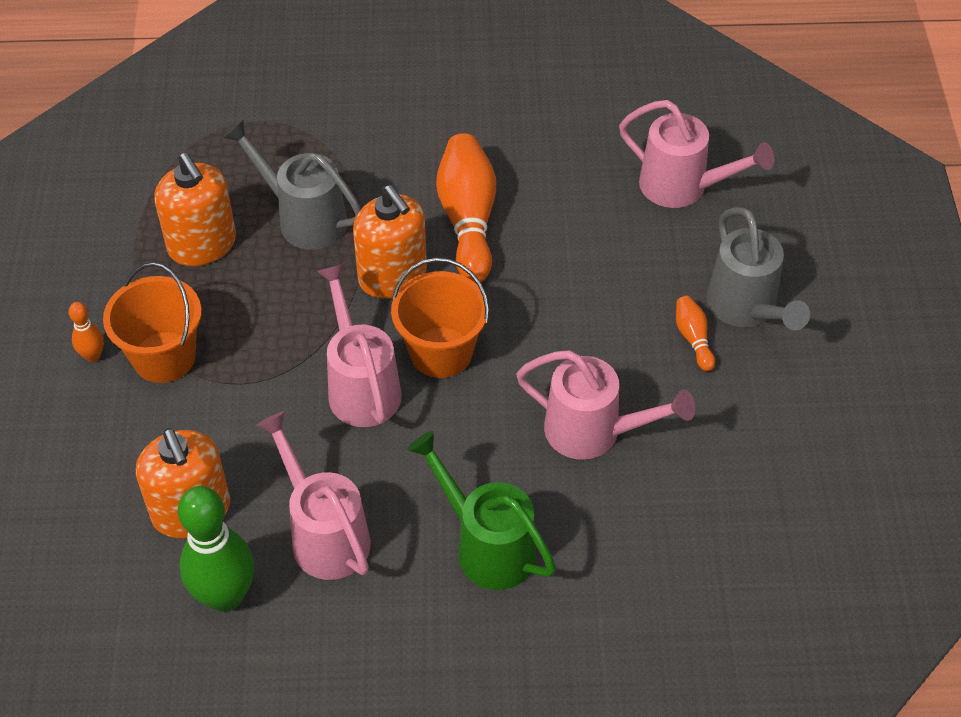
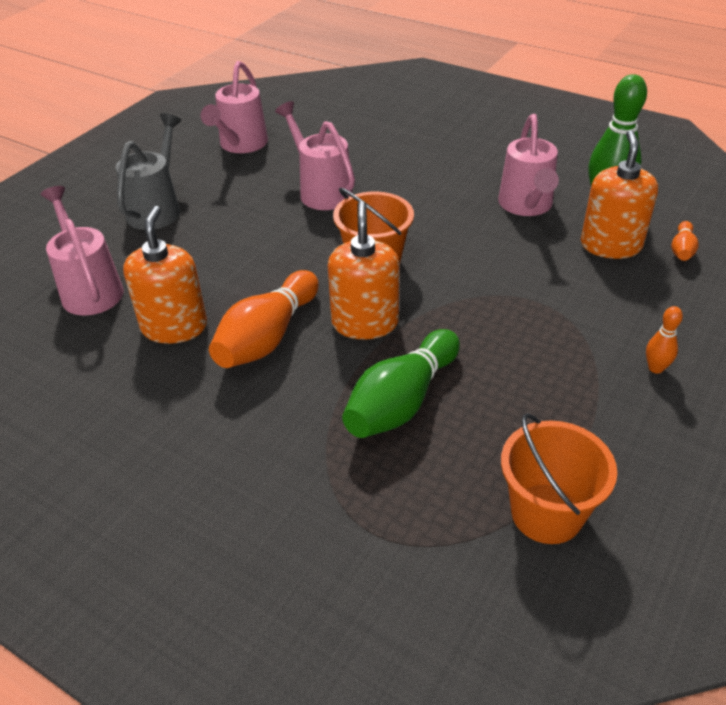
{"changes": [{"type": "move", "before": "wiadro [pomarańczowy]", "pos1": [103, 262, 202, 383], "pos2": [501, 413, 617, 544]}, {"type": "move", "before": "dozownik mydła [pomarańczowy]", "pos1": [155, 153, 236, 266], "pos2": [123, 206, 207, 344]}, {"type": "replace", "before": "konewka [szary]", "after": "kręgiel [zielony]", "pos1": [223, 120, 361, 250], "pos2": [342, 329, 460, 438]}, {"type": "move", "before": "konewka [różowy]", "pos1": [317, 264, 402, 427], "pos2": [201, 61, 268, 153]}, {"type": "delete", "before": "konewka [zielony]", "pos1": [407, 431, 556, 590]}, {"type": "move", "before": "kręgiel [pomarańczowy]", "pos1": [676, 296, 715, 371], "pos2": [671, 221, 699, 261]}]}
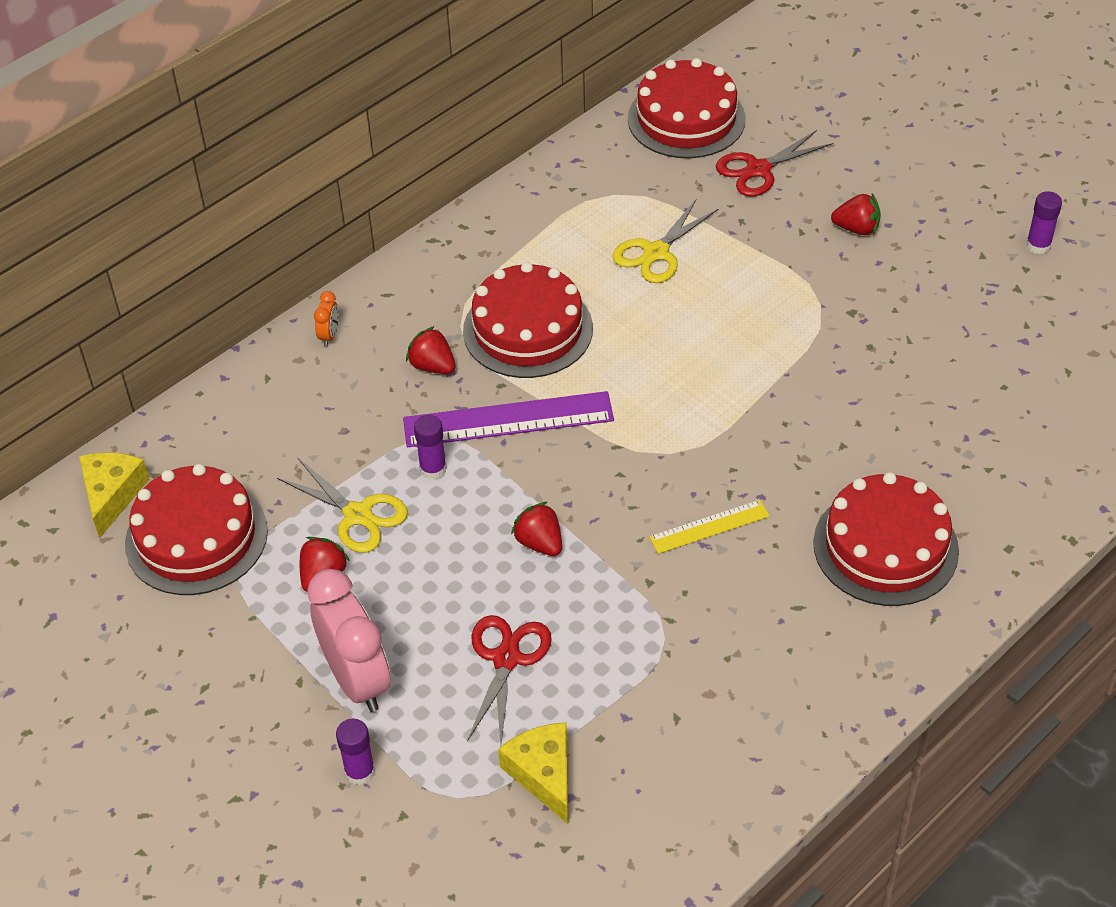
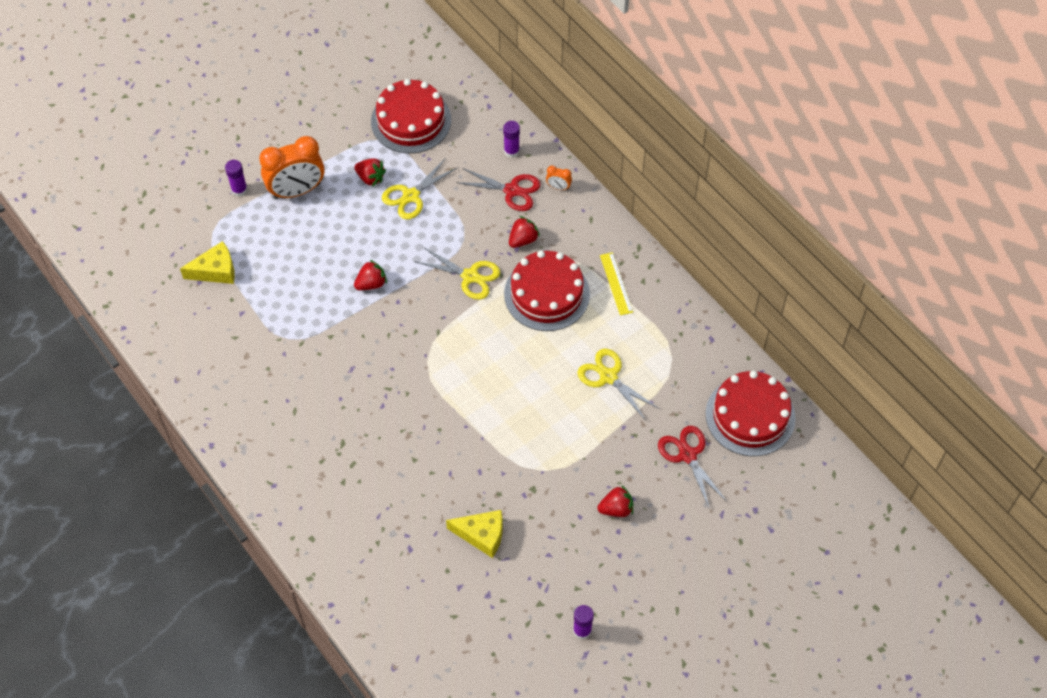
{"changes": [{"type": "move", "before": "ser [żółty]", "pos1": [79, 453, 149, 538], "pos2": [446, 510, 503, 558]}, {"type": "recolor", "before": "budzik [różowy]", "after": "budzik [pomarańczowy]", "pos1": [307, 569, 391, 712], "pos2": [259, 136, 325, 199]}, {"type": "replace", "before": "linijka [fioletowy]", "after": "nożyczki [żółty]", "pos1": [403, 391, 614, 447], "pos2": [414, 247, 500, 300]}, {"type": "move", "before": "klej w sztyfcie [fioletowy]", "pos1": [414, 415, 447, 479], "pos2": [503, 121, 520, 158]}, {"type": "move", "before": "nożyczki [czerwony]", "pos1": [467, 615, 552, 744], "pos2": [456, 168, 541, 211]}, {"type": "move", "before": "linijka [żółty]", "pos1": [649, 500, 770, 554], "pos2": [600, 252, 633, 316]}, {"type": "delete", "before": "tort [czerwony]", "pos1": [813, 472, 959, 606]}, {"type": "rotate", "before": "truskawka [czerwony]", "pos1": [831, 193, 881, 235], "pos2": [597, 486, 633, 517], "turn": -120}]}
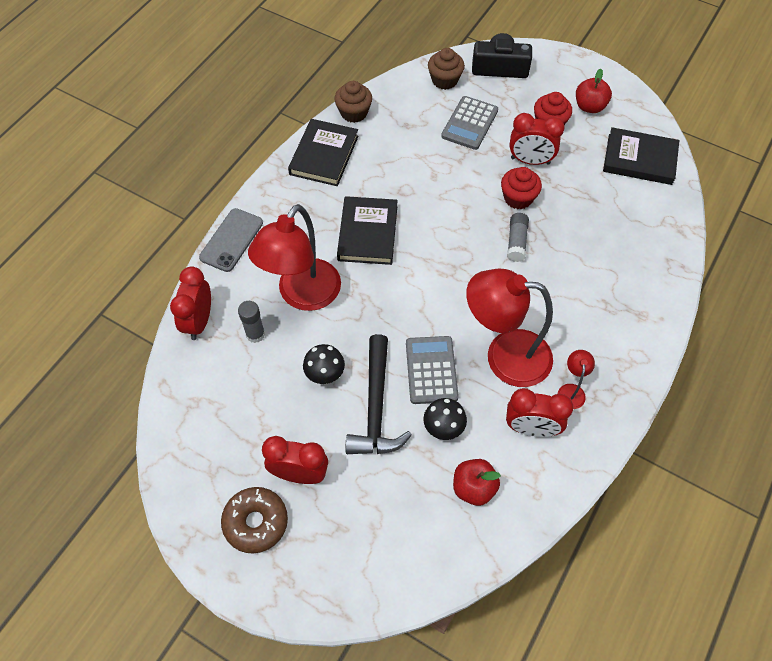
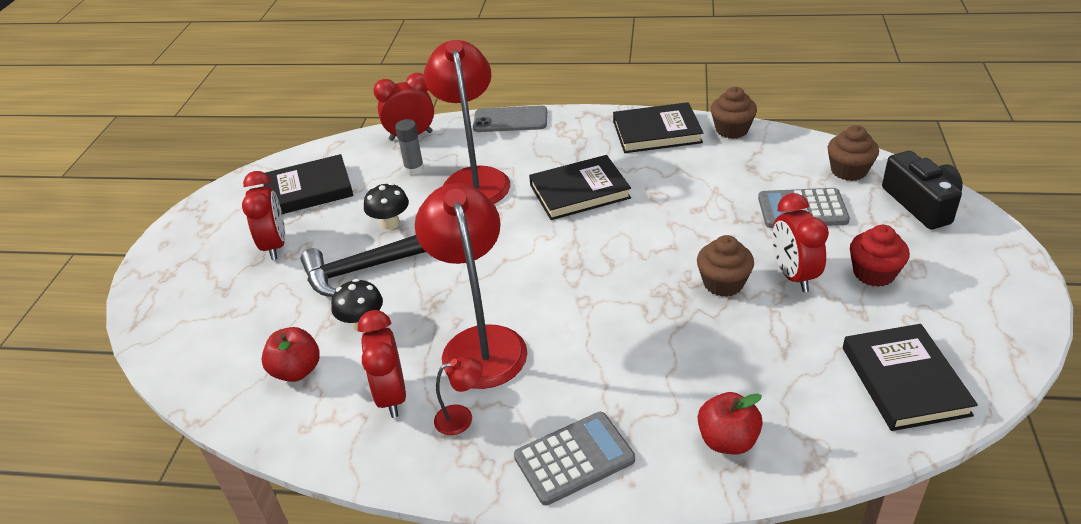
{"changes": [{"type": "delete", "before": "donut [brązowy]", "pos1": [221, 487, 288, 554]}, {"type": "rotate", "before": "lampka [czerwony]", "pos1": [248, 204, 341, 311], "pos2": [424, 40, 510, 204], "turn": 75}, {"type": "move", "before": "kalkulator [szary]", "pos1": [406, 336, 459, 404], "pos2": [514, 412, 635, 505]}, {"type": "recolor", "before": "muffinka [czerwony]", "after": "muffinka [brązowy]", "pos1": [501, 167, 542, 209], "pos2": [697, 235, 754, 297]}, {"type": "delete", "before": "klej w sztyfcie [szary]", "pos1": [507, 213, 529, 262]}, {"type": "move", "before": "jabłko [czerwony]", "pos1": [576, 69, 612, 113], "pos2": [698, 392, 763, 454]}, {"type": "insert", "after": "książka [czarny]", "pos2": [263, 154, 354, 214]}]}
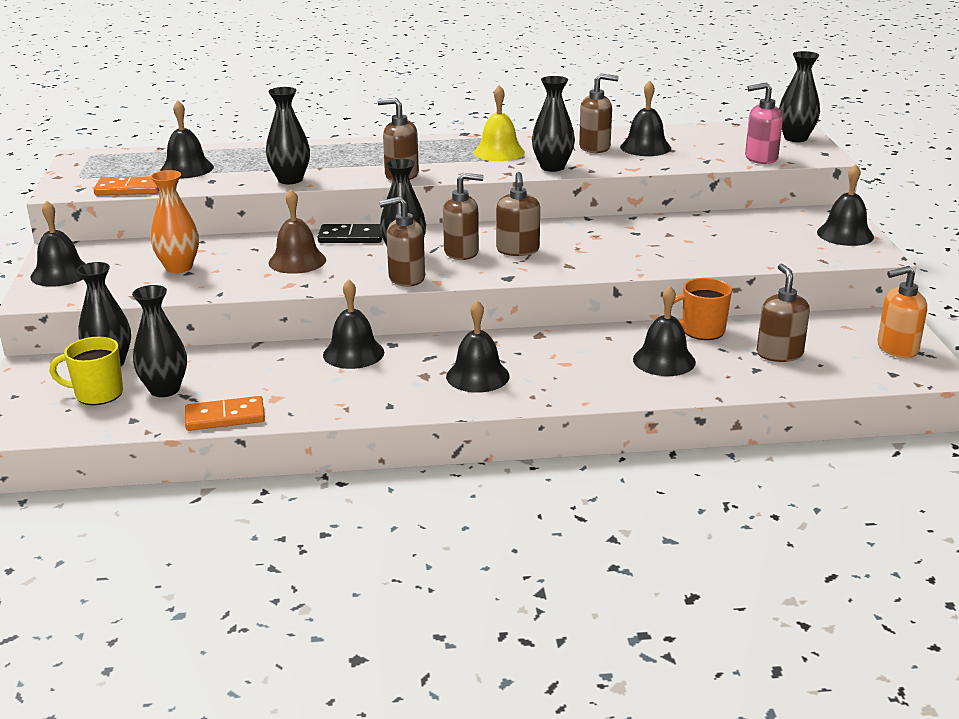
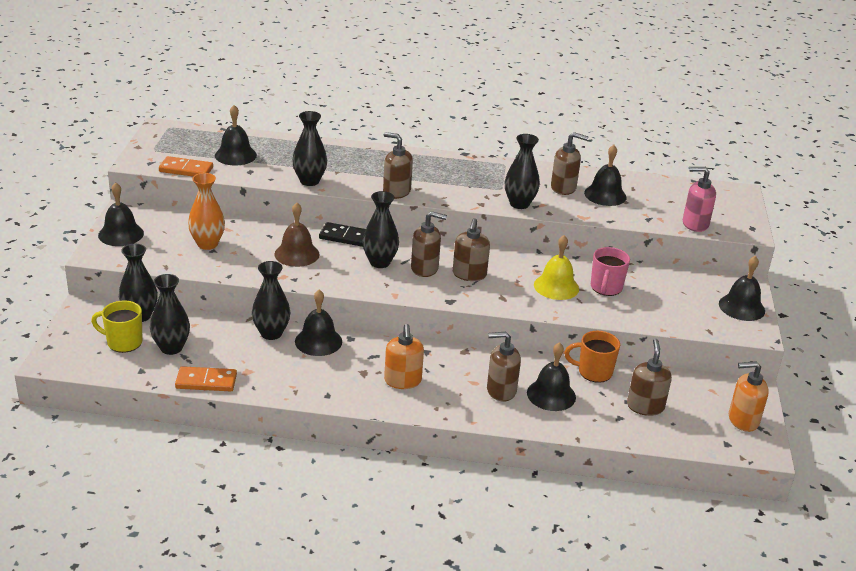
{"changes": [{"type": "move", "before": "dozownik mydła [brązowy]", "pos1": [379, 196, 425, 287], "pos2": [487, 332, 521, 402]}, {"type": "replace", "before": "dzwonek [czarny]", "after": "dozownik mydła [pomarańczowy]", "pos1": [446, 300, 510, 393], "pos2": [384, 324, 424, 389]}, {"type": "move", "before": "dzwonek [żółty]", "pos1": [474, 85, 525, 161], "pos2": [534, 235, 579, 300]}, {"type": "move", "before": "wazon [czarny]", "pos1": [779, 51, 820, 142], "pos2": [252, 261, 290, 340]}, {"type": "insert", "after": "kubek [różowy]", "pos2": [591, 247, 630, 296]}]}
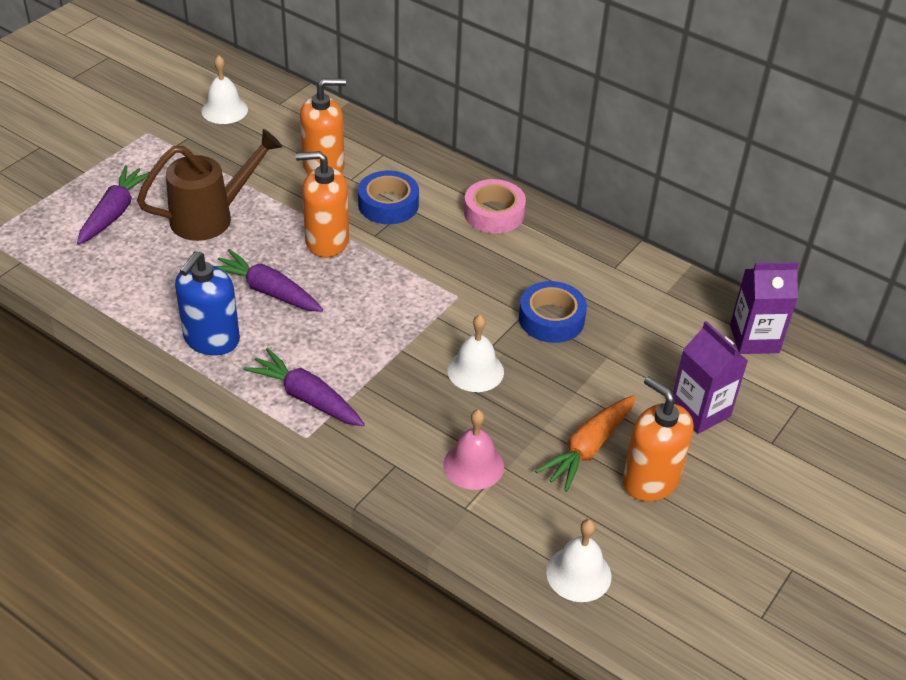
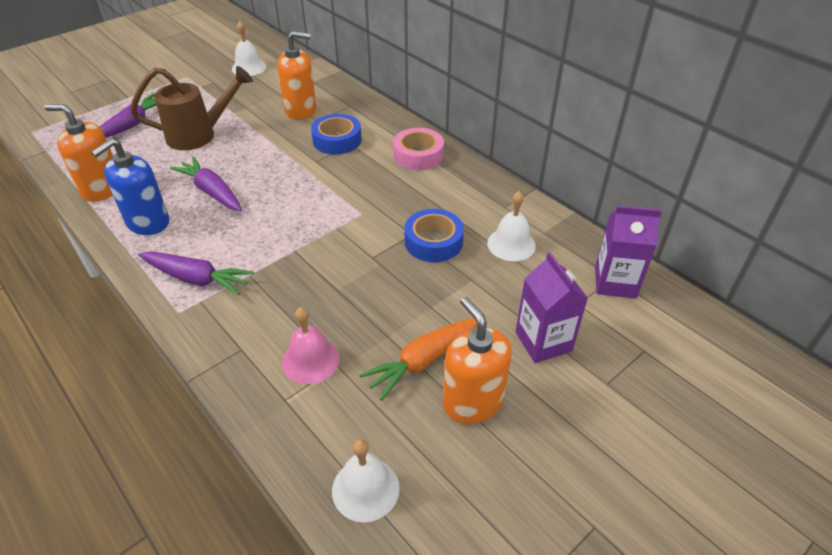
{"changes": [{"type": "rotate", "before": "marchewka [fioletowy]", "pos1": [244, 348, 365, 426], "pos2": [138, 251, 254, 295], "turn": 150}, {"type": "move", "before": "dozownik mydła [pomarańczowy]", "pos1": [296, 151, 349, 257], "pos2": [44, 104, 113, 202]}, {"type": "move", "before": "dzwonek [biały]", "pos1": [447, 315, 504, 392], "pos2": [487, 191, 536, 261]}]}
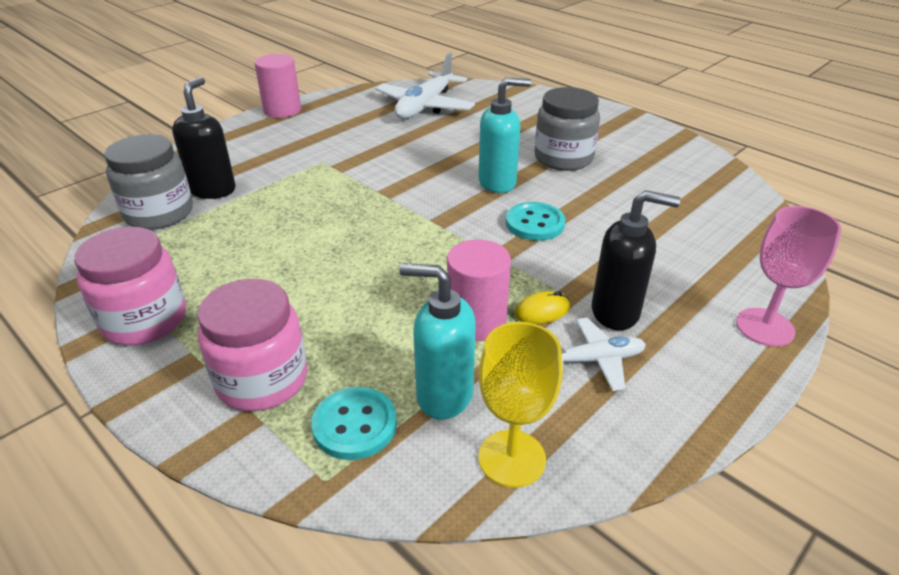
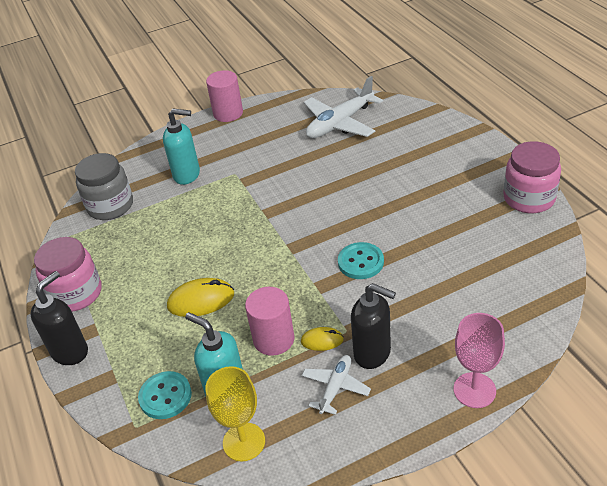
{"changes": [{"type": "move", "before": "dozownik mydła [czarny]", "pos1": [172, 77, 236, 199], "pos2": [30, 271, 88, 365]}, {"type": "move", "before": "słoik [różowy]", "pos1": [197, 279, 307, 411], "pos2": [503, 141, 561, 213]}, {"type": "move", "before": "dozownik mydła [turkusowy]", "pos1": [479, 77, 531, 193], "pos2": [163, 108, 200, 185]}, {"type": "delete", "before": "słoik [szary]", "pos1": [534, 87, 600, 171]}, {"type": "rotate", "before": "samolot [biały]", "pos1": [561, 318, 646, 391], "pos2": [302, 355, 371, 415], "turn": -75}, {"type": "insert", "after": "myszka [żółty]", "pos2": [167, 278, 234, 317]}]}
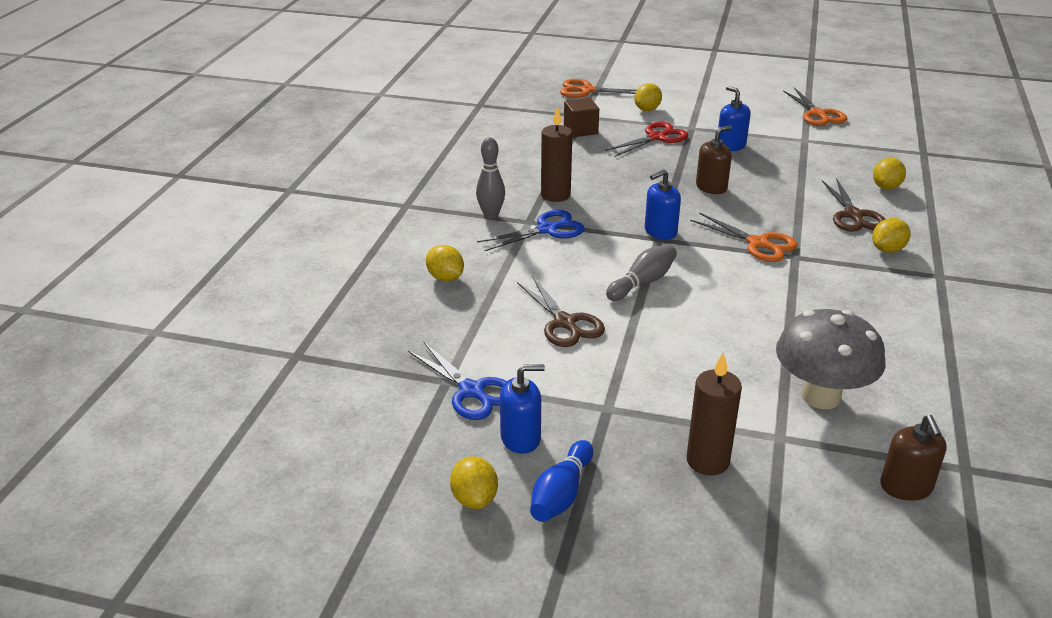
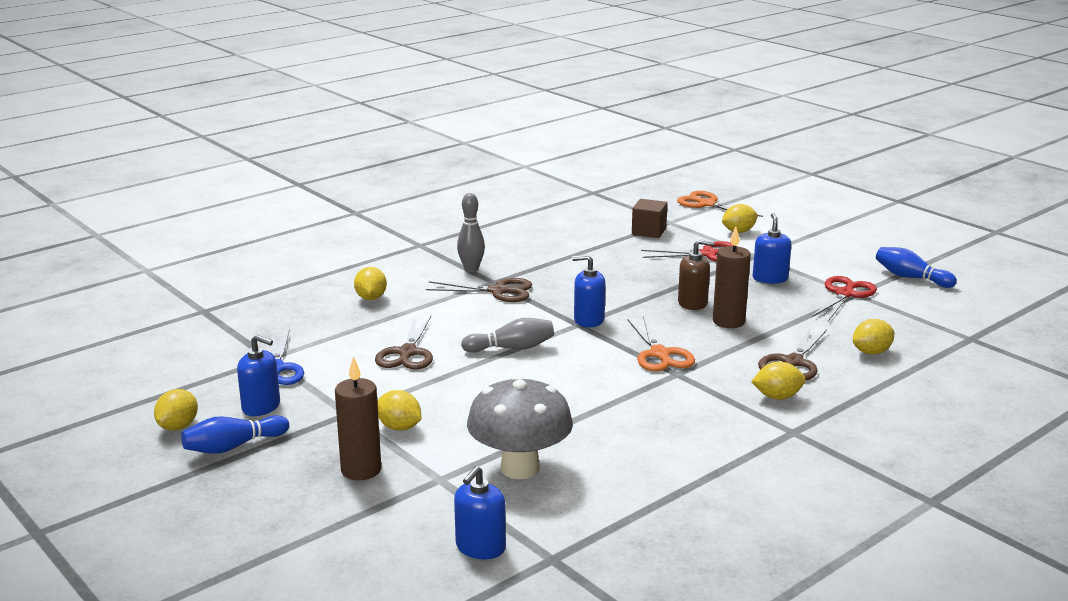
{"changes": [{"type": "recolor", "before": "nożyczki [niebieski]", "after": "nożyczki [brązowy]", "pos1": [477, 210, 585, 251], "pos2": [426, 278, 532, 302]}, {"type": "move", "before": "świeca [brązowy]", "pos1": [541, 106, 572, 202], "pos2": [713, 227, 751, 328]}, {"type": "replace", "before": "nożyczki [pomarańczowy]", "after": "kręgiel [niebieski]", "pos1": [783, 88, 847, 126], "pos2": [876, 247, 957, 288]}, {"type": "recolor", "before": "dozownik mydła [brązowy]", "after": "dozownik mydła [niebieski]", "pos1": [880, 415, 947, 501], "pos2": [454, 466, 506, 559]}, {"type": "insert", "after": "cytryna [żółty]", "pos2": [377, 390, 422, 431]}, {"type": "insert", "after": "nożyczki [czerwony]", "pos2": [812, 276, 877, 321]}]}
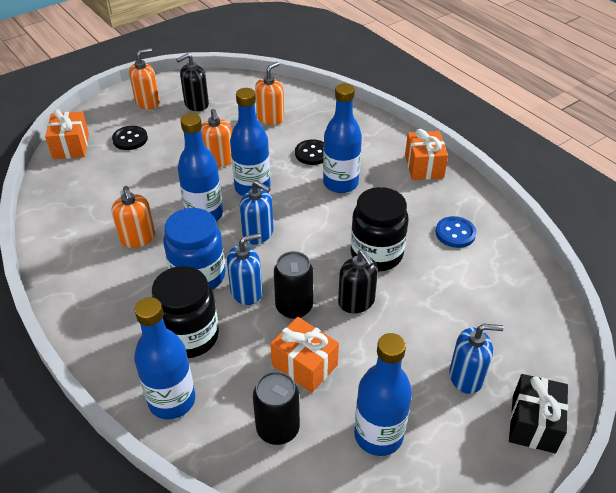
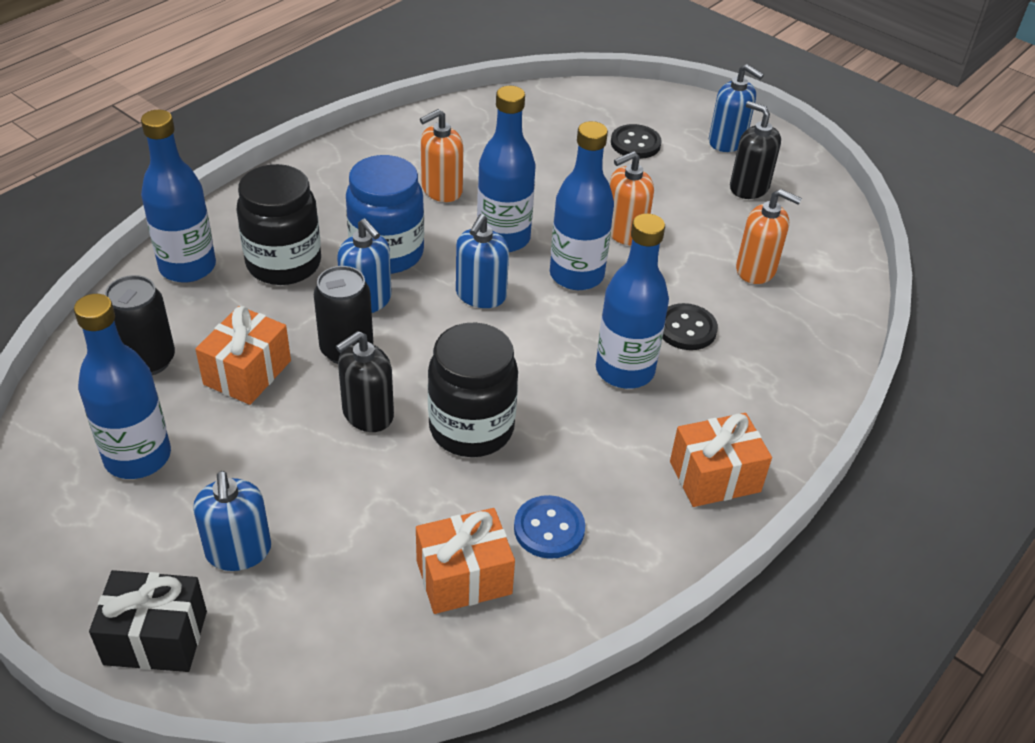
{"changes": [{"type": "move", "before": "prezent [pomarańczowy]", "pos1": [45, 109, 89, 159], "pos2": [416, 508, 515, 614]}, {"type": "recolor", "before": "dozownik mydła [pomarańczowy]", "after": "dozownik mydła [niebieski]", "pos1": [129, 48, 160, 109], "pos2": [709, 64, 764, 152]}]}
